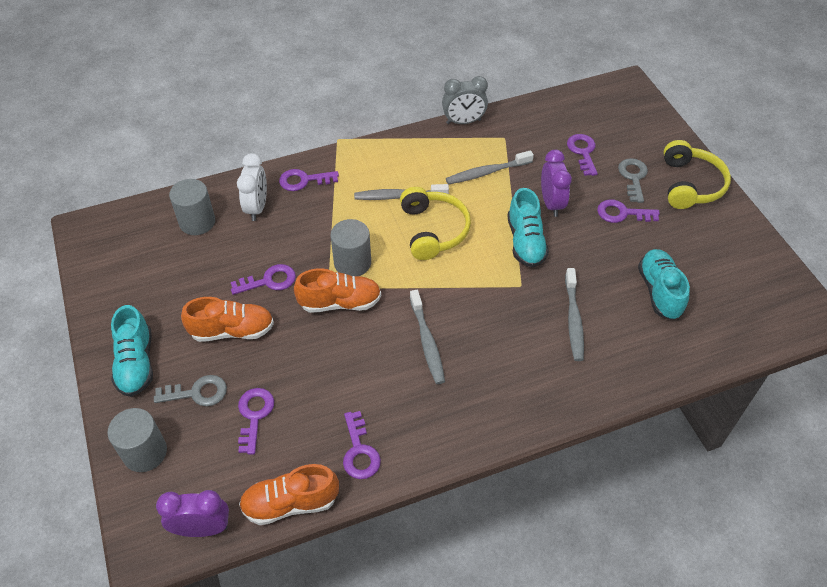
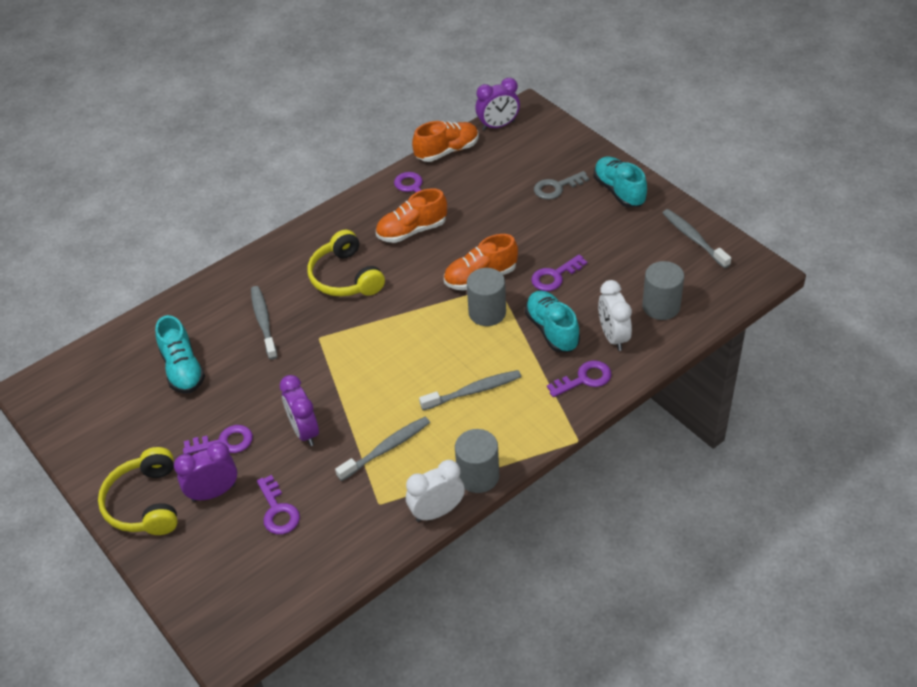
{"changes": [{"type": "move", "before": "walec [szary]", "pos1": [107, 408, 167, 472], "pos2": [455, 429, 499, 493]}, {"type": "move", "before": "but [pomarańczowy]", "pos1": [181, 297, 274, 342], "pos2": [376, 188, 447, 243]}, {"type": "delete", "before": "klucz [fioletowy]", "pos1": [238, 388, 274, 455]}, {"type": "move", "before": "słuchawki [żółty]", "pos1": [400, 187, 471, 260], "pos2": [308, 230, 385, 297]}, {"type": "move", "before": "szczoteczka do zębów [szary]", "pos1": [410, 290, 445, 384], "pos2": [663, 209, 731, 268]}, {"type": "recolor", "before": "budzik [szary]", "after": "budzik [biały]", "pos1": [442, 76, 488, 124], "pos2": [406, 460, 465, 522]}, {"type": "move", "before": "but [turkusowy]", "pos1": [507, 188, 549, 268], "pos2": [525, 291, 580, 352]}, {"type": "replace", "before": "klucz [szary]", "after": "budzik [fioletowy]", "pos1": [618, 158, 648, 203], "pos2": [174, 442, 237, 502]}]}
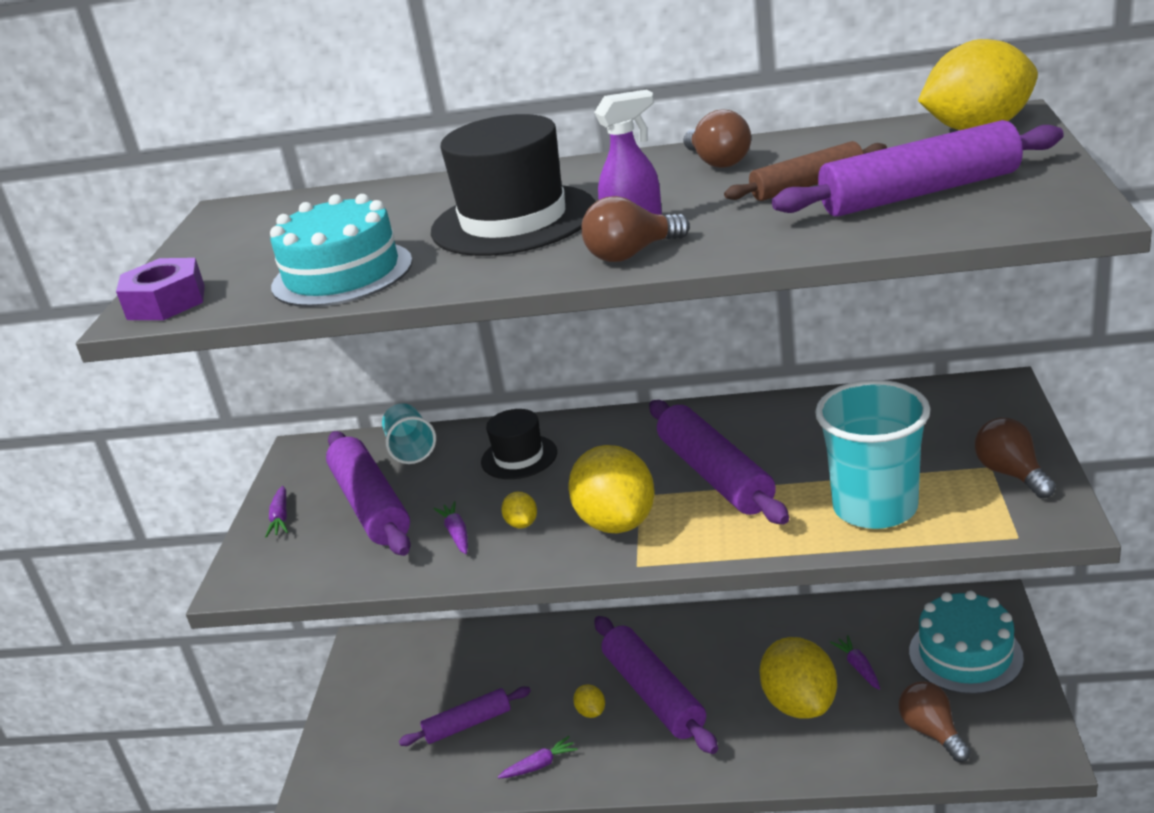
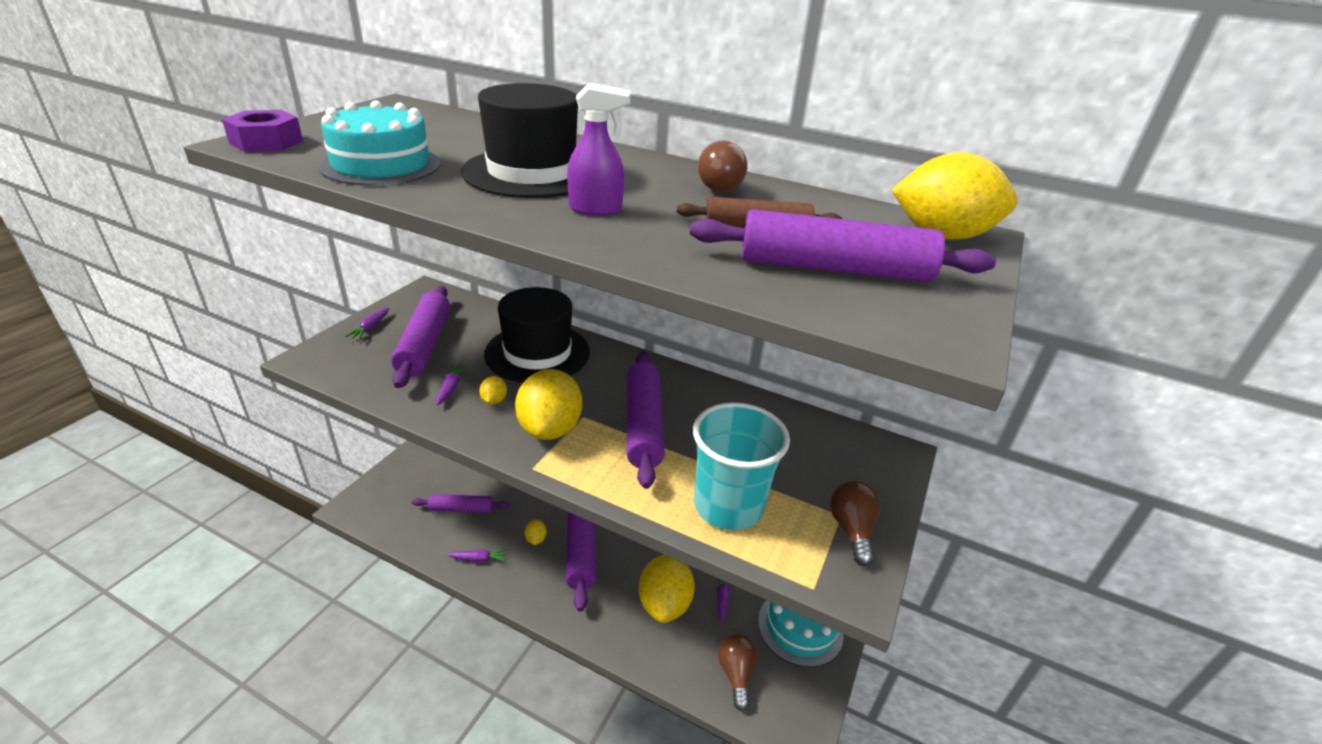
{"changes": [{"type": "delete", "before": "szklanka [turkusowy]", "pos1": [382, 403, 436, 464]}, {"type": "resize", "before": "kapelusz [czarny]", "pos1": [481, 409, 557, 479], "pos2": [484, 287, 590, 383], "scale": 1.82}, {"type": "delete", "before": "żarówka [brązowy]", "pos1": [581, 196, 690, 262]}]}
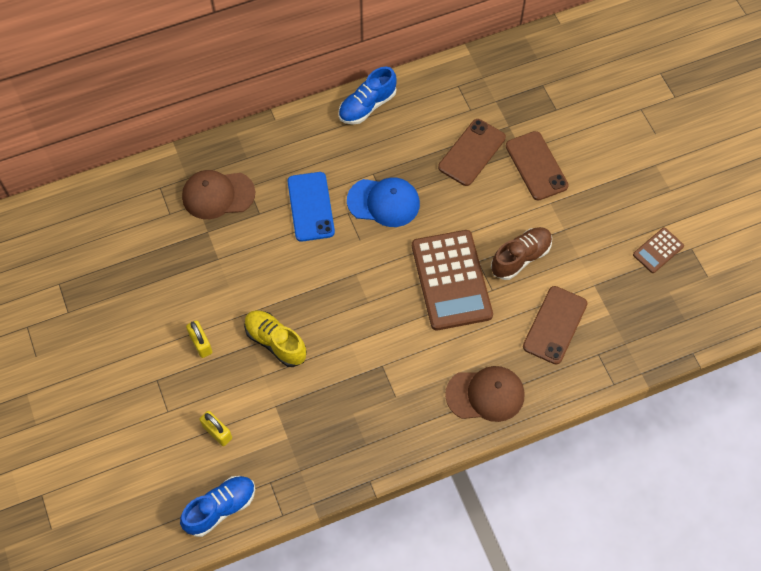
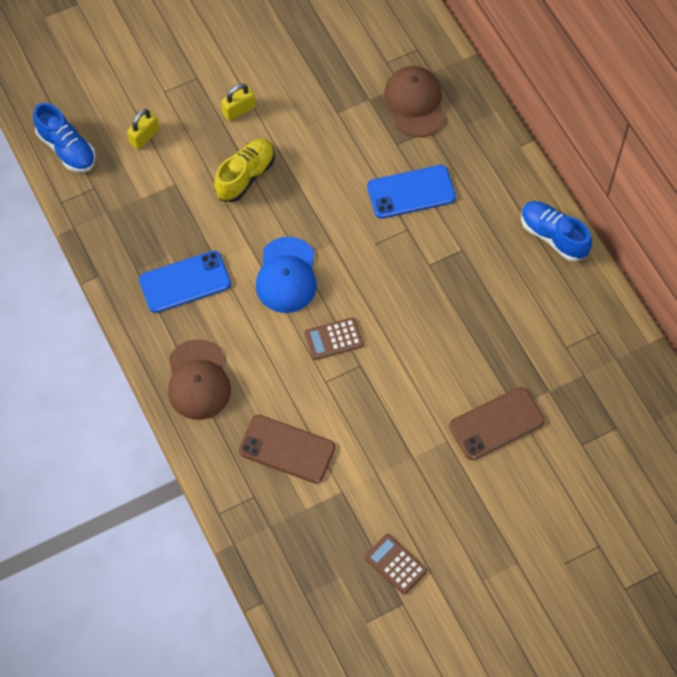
{"changes": [{"type": "move", "before": "czapka [niebieski]", "pos1": [347, 178, 420, 227], "pos2": [256, 237, 317, 313]}, {"type": "resize", "before": "kalkulator [brązowy]", "pos1": [412, 230, 493, 331], "pos2": [304, 317, 363, 360], "scale": 0.47}, {"type": "delete", "before": "telefon [brązowy]", "pos1": [438, 119, 506, 186]}, {"type": "delete", "before": "but [brązowy]", "pos1": [491, 227, 552, 280]}, {"type": "insert", "after": "telefon [niebieski]", "pos2": [139, 251, 231, 313]}]}
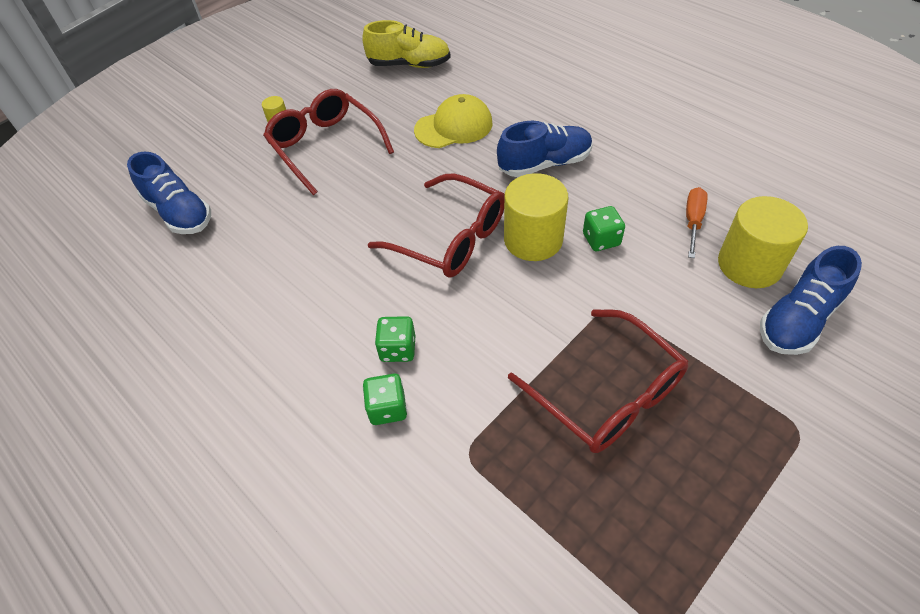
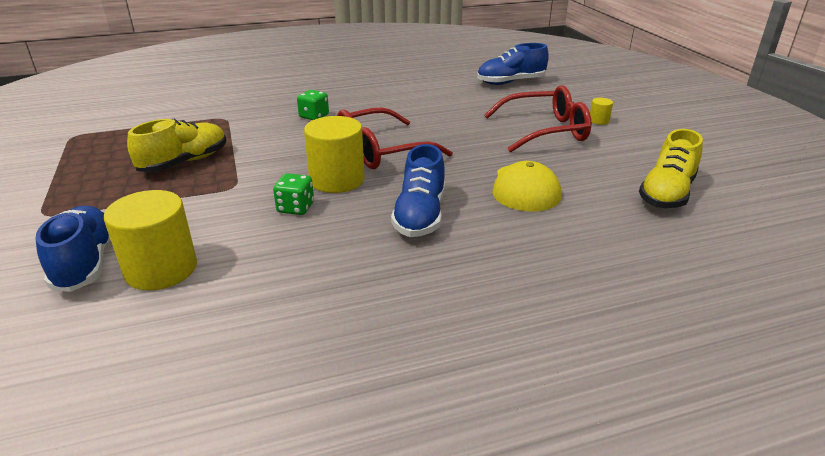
{"changes": [{"type": "delete", "before": "kostka do gry [zielony]", "pos1": [363, 374, 407, 425]}, {"type": "replace", "before": "okulary [czerwony]", "after": "but [żółty]", "pos1": [508, 309, 689, 453], "pos2": [127, 119, 226, 173]}, {"type": "delete", "before": "śrubokręt [pomarańczowy]", "pos1": [686, 187, 708, 258]}]}
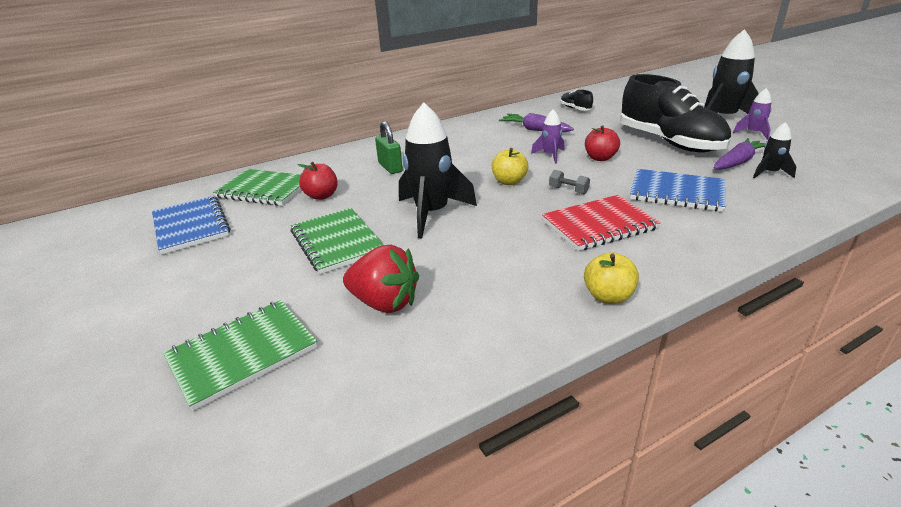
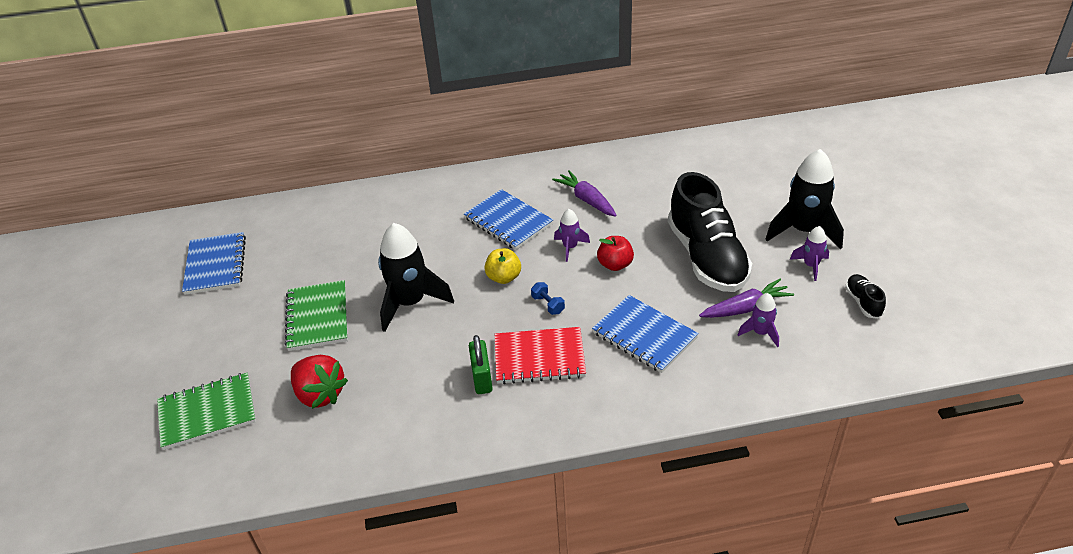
{"changes": [{"type": "delete", "before": "zeszyt [zielony]", "pos1": [213, 169, 301, 206]}, {"type": "delete", "before": "jabłko [czerwony]", "pos1": [297, 162, 338, 200]}, {"type": "move", "before": "kłódka [zielony]", "pos1": [375, 121, 403, 174], "pos2": [469, 335, 493, 394]}, {"type": "recolor", "before": "hantel [szary]", "after": "hantel [niebieski]", "pos1": [549, 170, 590, 194], "pos2": [531, 282, 565, 315]}, {"type": "move", "before": "but [czarny]", "pos1": [560, 90, 593, 111], "pos2": [845, 274, 886, 319]}, {"type": "delete", "before": "jabłko [żółty]", "pos1": [584, 252, 639, 304]}, {"type": "recolor", "before": "rakieta [czarny]", "after": "rakieta [fioletowy]", "pos1": [753, 122, 797, 178], "pos2": [738, 293, 779, 347]}, {"type": "insert", "after": "zeszyt [niebieski]", "pos2": [464, 189, 553, 250]}]}
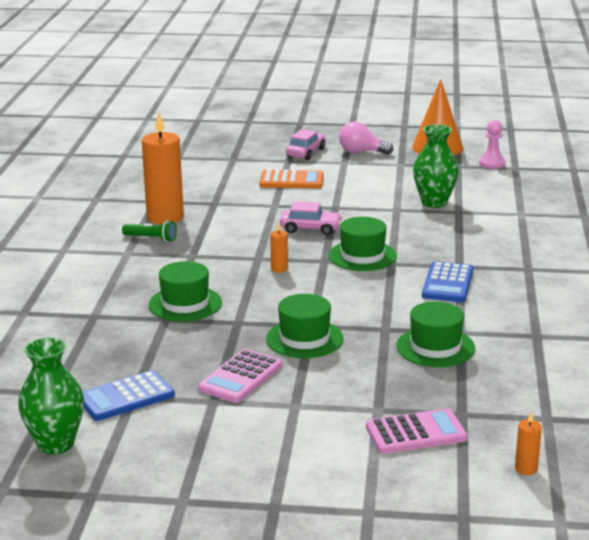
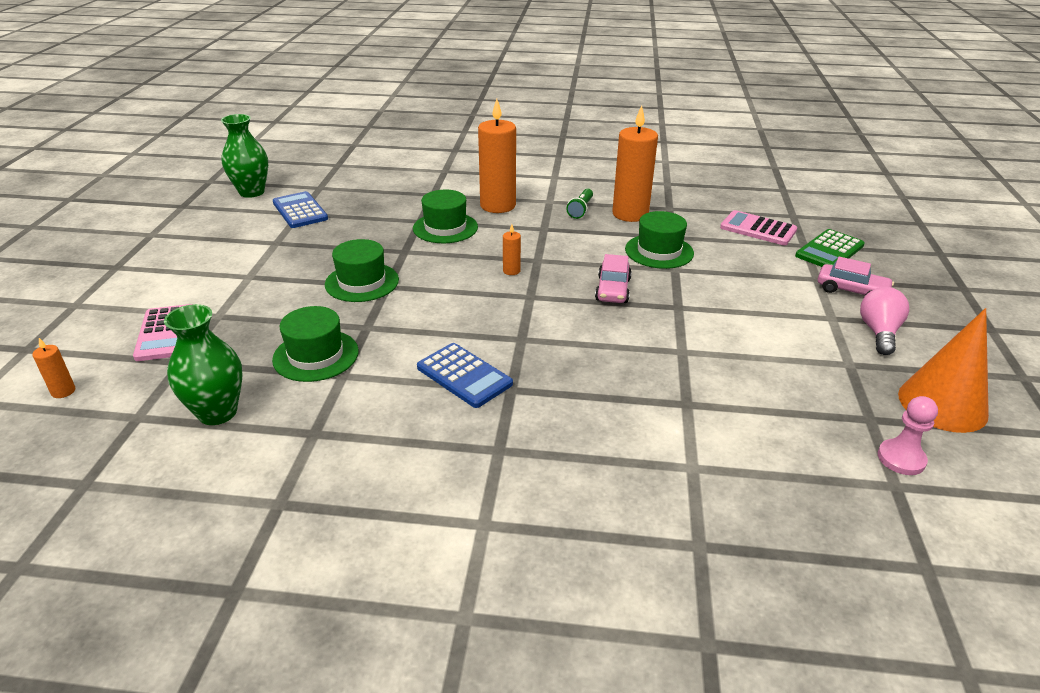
{"changes": [{"type": "move", "before": "kalkulator [różowy]", "pos1": [198, 349, 282, 403], "pos2": [720, 210, 797, 245]}, {"type": "delete", "before": "kalkulator [pomarańczowy]", "pos1": [259, 170, 323, 188]}, {"type": "move", "before": "kapelusz [zielony]", "pos1": [329, 217, 397, 271], "pos2": [625, 211, 694, 269]}, {"type": "move", "before": "wazon [zielony]", "pos1": [413, 124, 459, 208], "pos2": [164, 304, 243, 425]}, {"type": "rotate", "before": "kalkulator [niebieski]", "pos1": [422, 261, 473, 302], "pos2": [417, 343, 513, 408], "turn": -150}, {"type": "insert", "after": "świeca [pomarańczowy]", "pos2": [478, 99, 516, 213]}, {"type": "insert", "after": "kalkulator [zielony]", "pos2": [795, 229, 865, 267]}]}
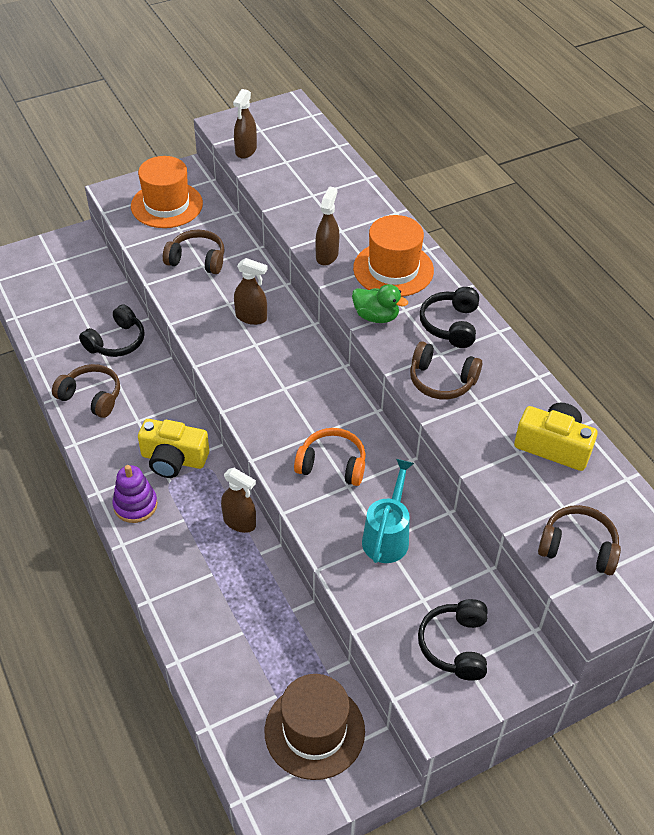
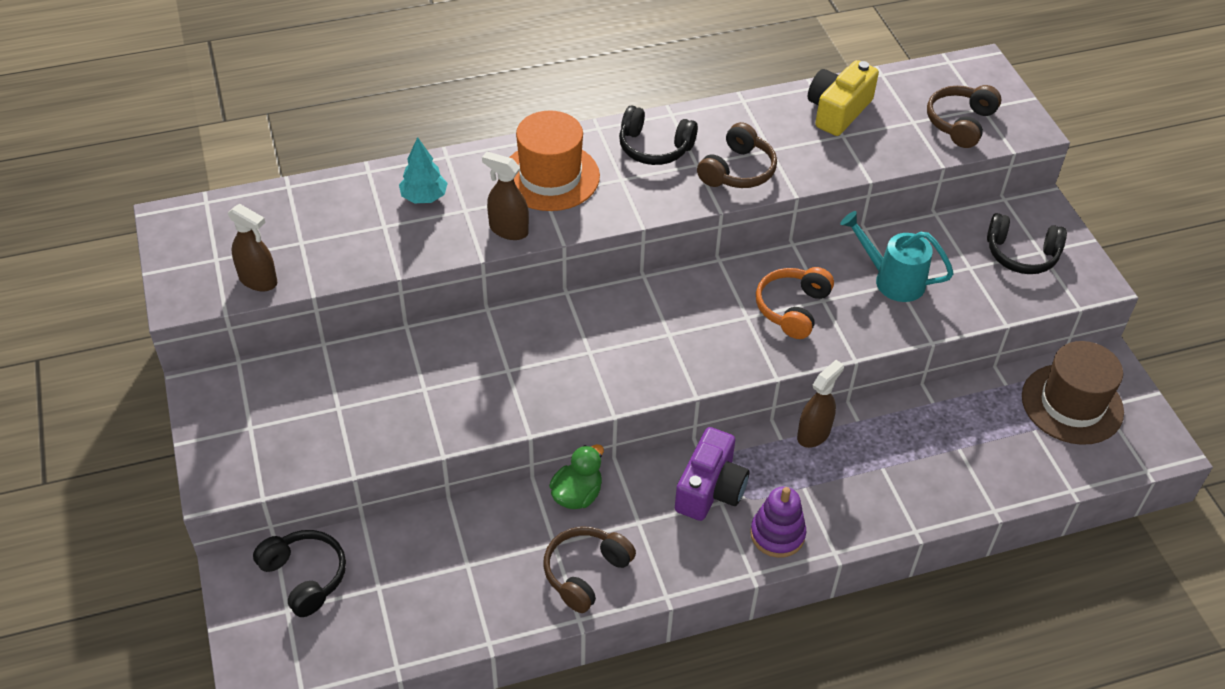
{"changes": [{"type": "move", "before": "słuchawki [czarny]", "pos1": [79, 304, 145, 357], "pos2": [253, 530, 346, 617]}, {"type": "delete", "before": "kapelusz [pomarańczowy]", "pos1": [131, 156, 203, 228]}, {"type": "recolor", "before": "aparat fotograficzny [żółty]", "after": "aparat fotograficzny [fioletowy]", "pos1": [138, 419, 209, 478], "pos2": [675, 427, 749, 521]}, {"type": "delete", "before": "słuchawki [brązowy]", "pos1": [163, 230, 224, 274]}, {"type": "delete", "before": "spryskiwacz [brązowy]", "pos1": [234, 258, 267, 325]}, {"type": "move", "before": "kaczka [zielony]", "pos1": [352, 284, 408, 323], "pos2": [549, 444, 604, 509]}, {"type": "insert", "after": "drzewko [turkusowy]", "pos2": [399, 137, 448, 203]}]}
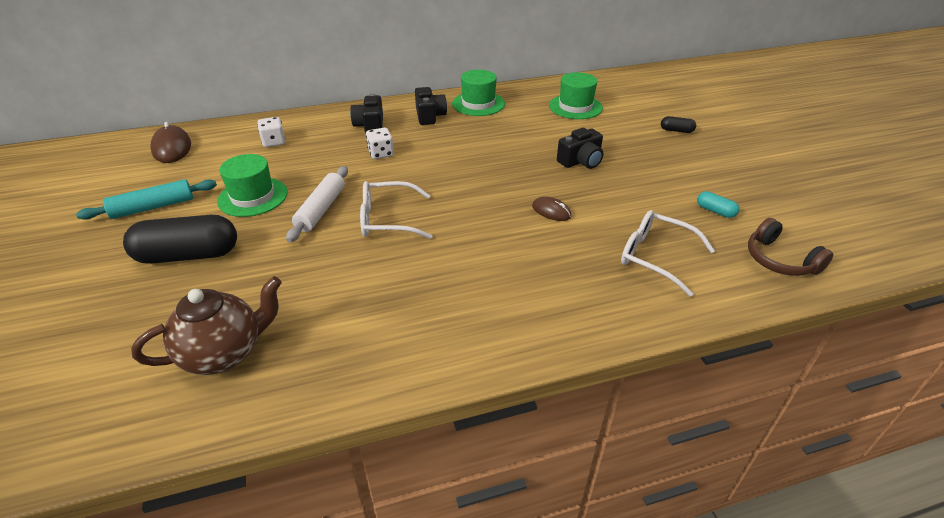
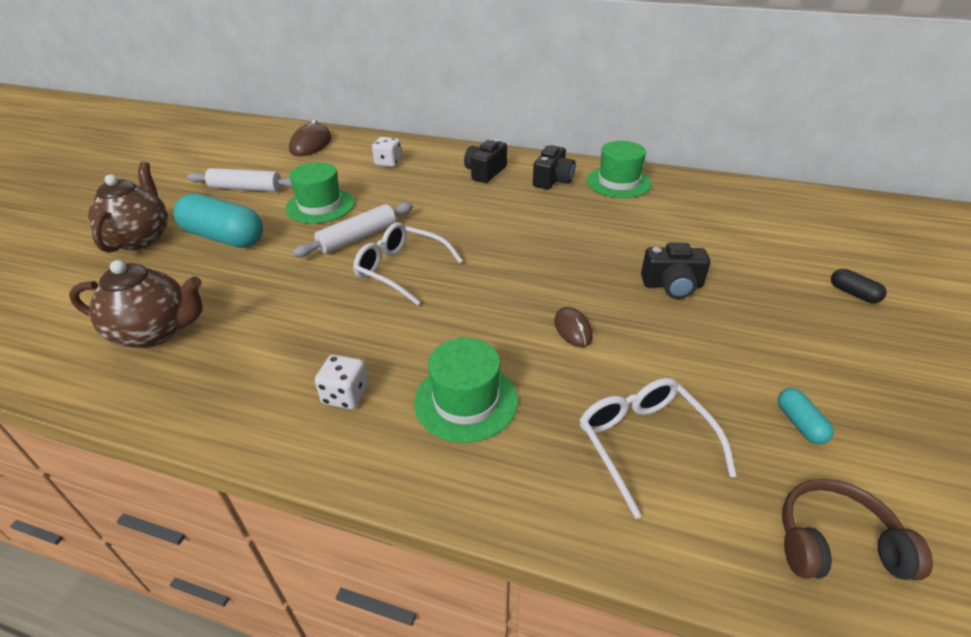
{"changes": [{"type": "recolor", "before": "wałek do ciasta [turkusowy]", "after": "wałek do ciasta [biały]", "pos1": [76, 179, 217, 220], "pos2": [187, 168, 293, 192]}, {"type": "recolor", "before": "kapsułka [czarny]", "after": "kapsułka [turkusowy]", "pos1": [123, 215, 237, 264], "pos2": [174, 194, 263, 248]}, {"type": "move", "before": "kostka do gry [biały]", "pos1": [366, 128, 394, 159], "pos2": [315, 355, 368, 409]}, {"type": "move", "before": "kapelusz [zielony]", "pos1": [549, 72, 603, 119], "pos2": [414, 338, 518, 443]}, {"type": "rotate", "before": "słuchawki [brązowy]", "pos1": [748, 218, 833, 276], "pos2": [782, 479, 933, 580], "turn": 90}, {"type": "insert", "after": "imbryk [brązowy]", "pos2": [88, 162, 168, 253]}]}
